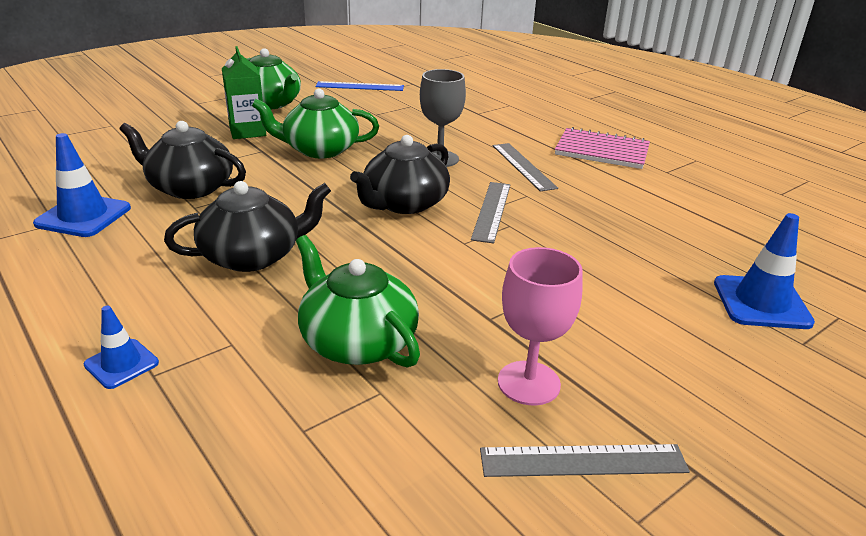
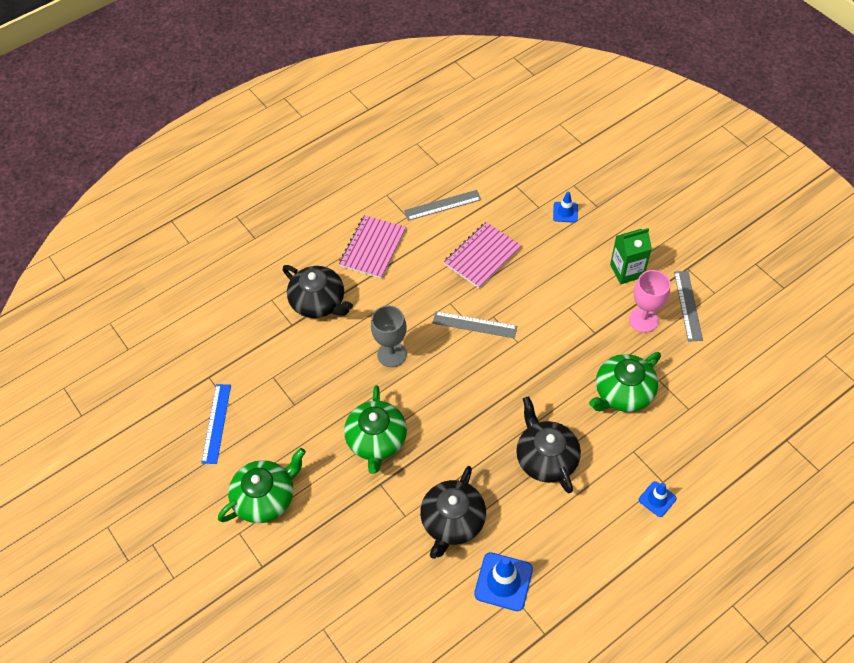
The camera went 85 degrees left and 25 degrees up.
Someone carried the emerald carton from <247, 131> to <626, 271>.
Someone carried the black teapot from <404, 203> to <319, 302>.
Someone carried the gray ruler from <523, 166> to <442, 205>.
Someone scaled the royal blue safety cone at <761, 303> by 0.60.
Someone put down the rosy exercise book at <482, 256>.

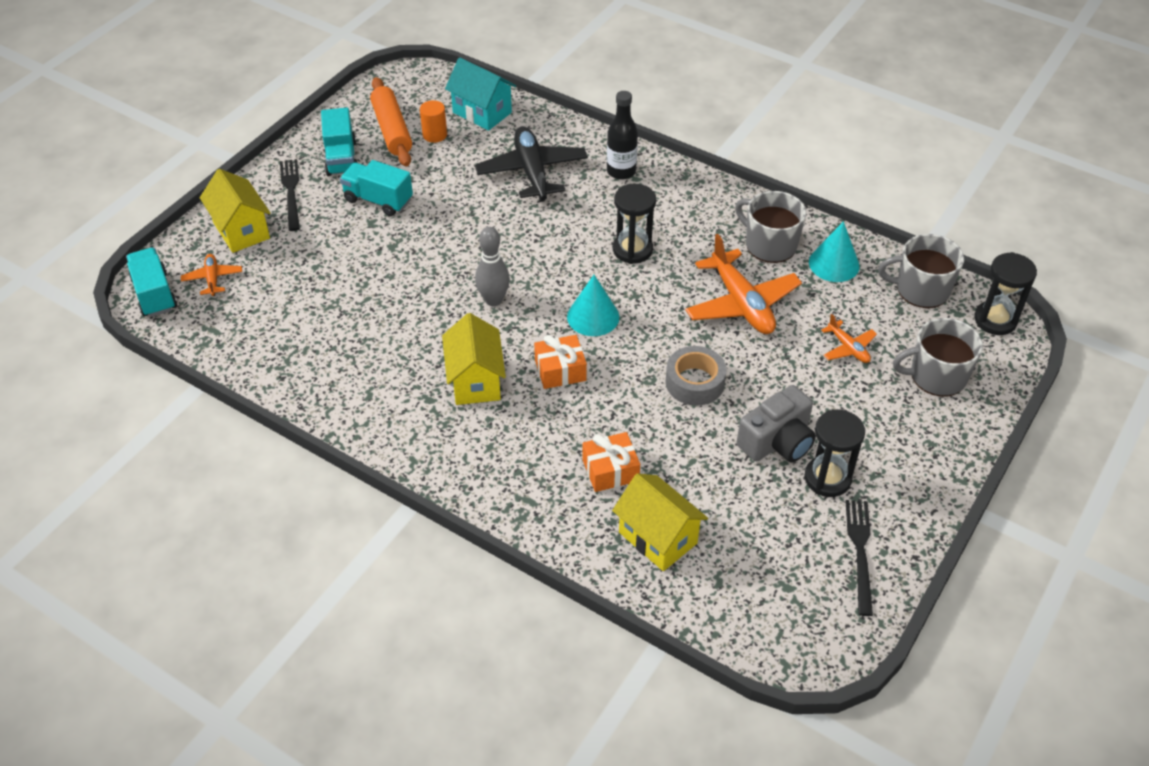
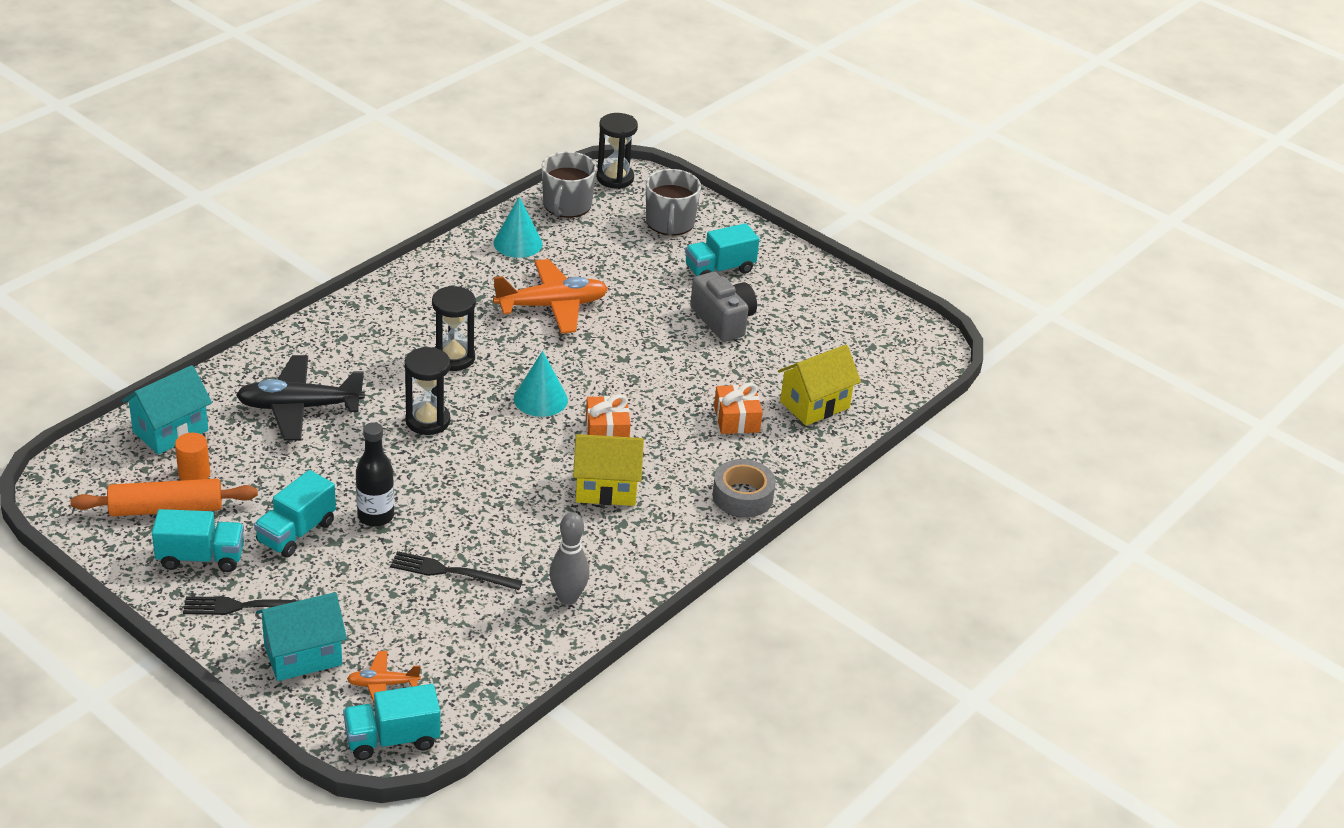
The camera went 85 degrees left and 10 degrees down.
Someone carried the black bottle from <621, 171> to <375, 516>.
Someone repainted the yellow toy house at <241, 230>, which became the teal toy house at <303, 655>.
Someone took away the gray coffee mug at <769, 244>.
Someone carried the gray tenpin from <493, 300> to <568, 597>.
Someone took away the bright orange plane at <848, 348>.
Someone carried the gray tape from <694, 382> to <742, 496>.
Someone carried the black sand timer from <827, 478> to <428, 421>.
Someone carried the black table fork from <860, 552> to <451, 572>.
Someone put down the teal toy truck at <719, 269>.

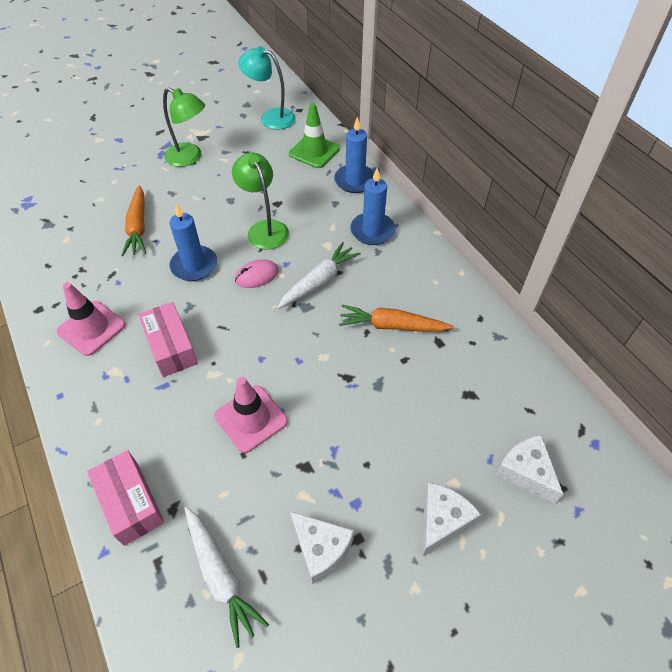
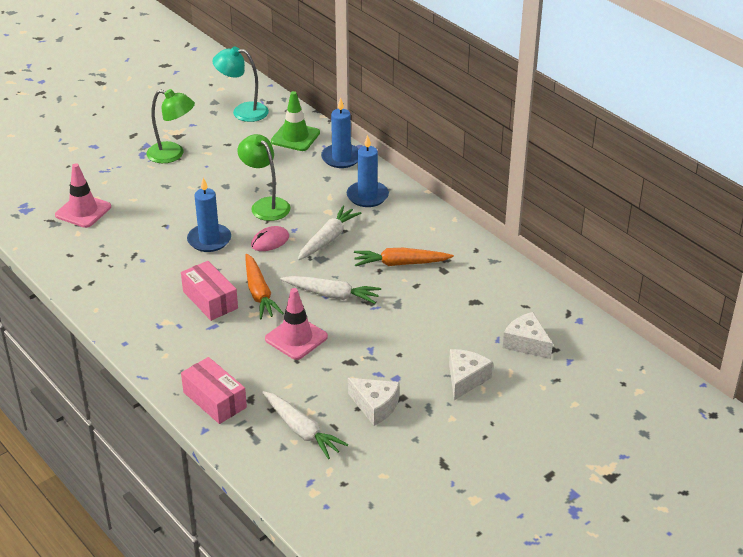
The camera went 10 degrees left and 15 degrees down.
Someone carried the bright orange toy carrot from <138, 227> to <259, 293>.
Someone carried the rosy safety cone from <91, 328> to <83, 211>.
Someone put down the pure white toy carrot at <332, 295>.

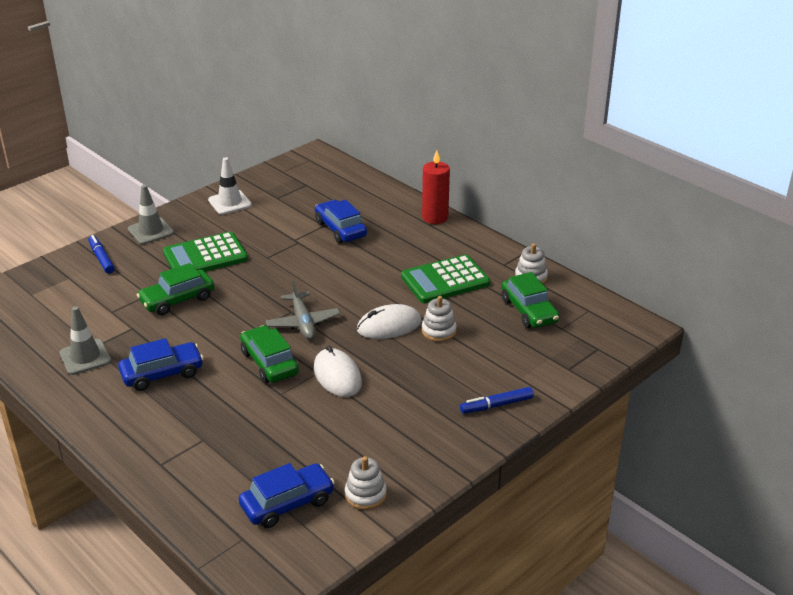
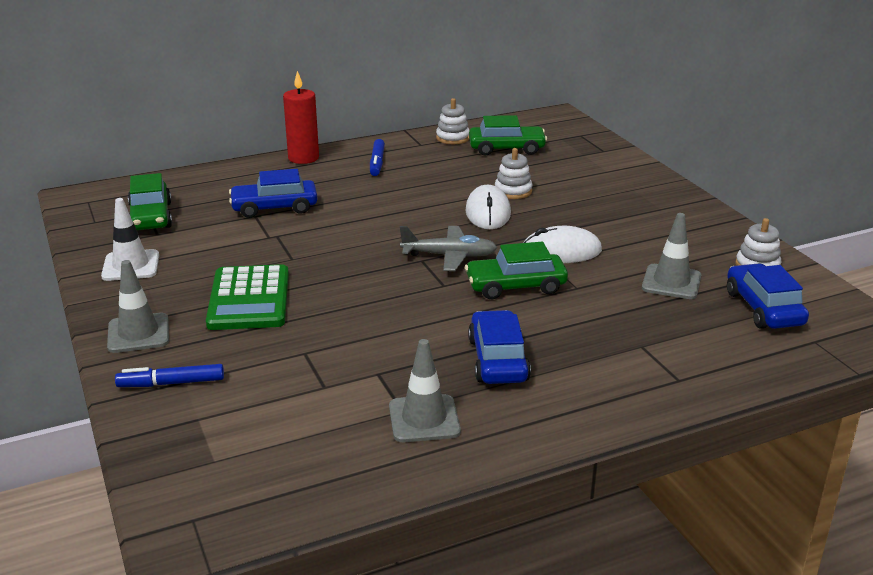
The camera went 70 degrees left and 5 degrees down.
Someone took away the emerald adding machine at <445, 280>.
Someone carried the emerald automobile from <177, 300> to <151, 217>.
Someone carried the royal blue marker from <496, 405> to <377, 163>.
Someone put down the gray safety cone at <671, 282>.

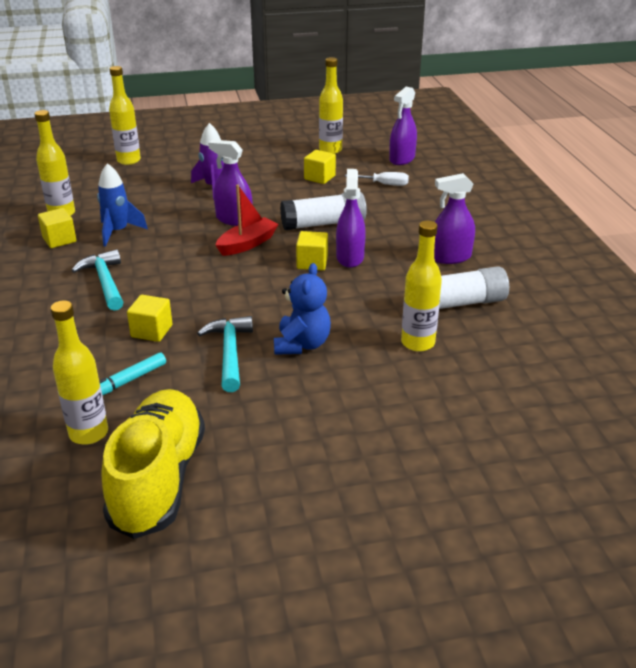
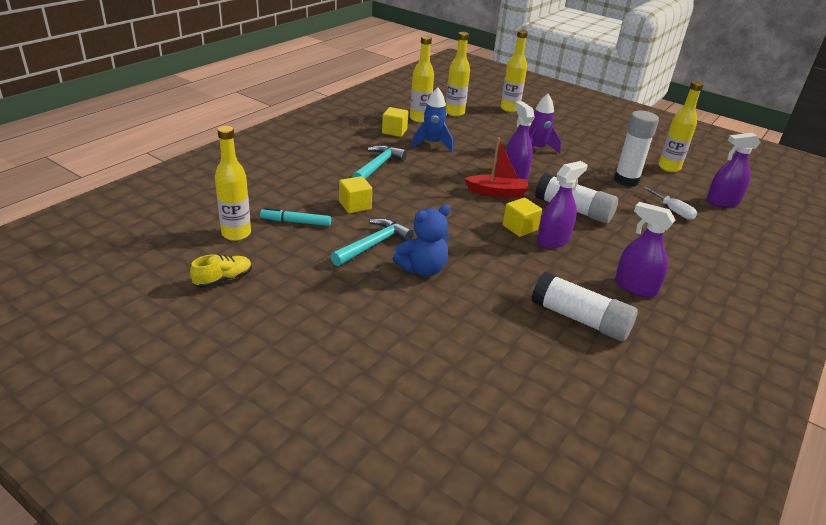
The camera went 45 degrees right and 0 degrees up.
Someone swapped the yellow cube at <319, 177> for the pure white stick of glue at <626, 180>.
Someone carried the yellow bottle from <418, 343> to <454, 113>.
Someone scaled the yellow shoe at <158, 479> by 0.43.

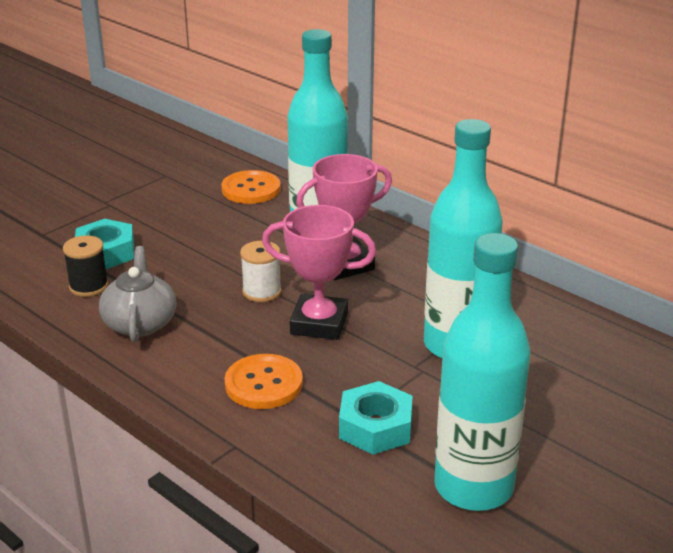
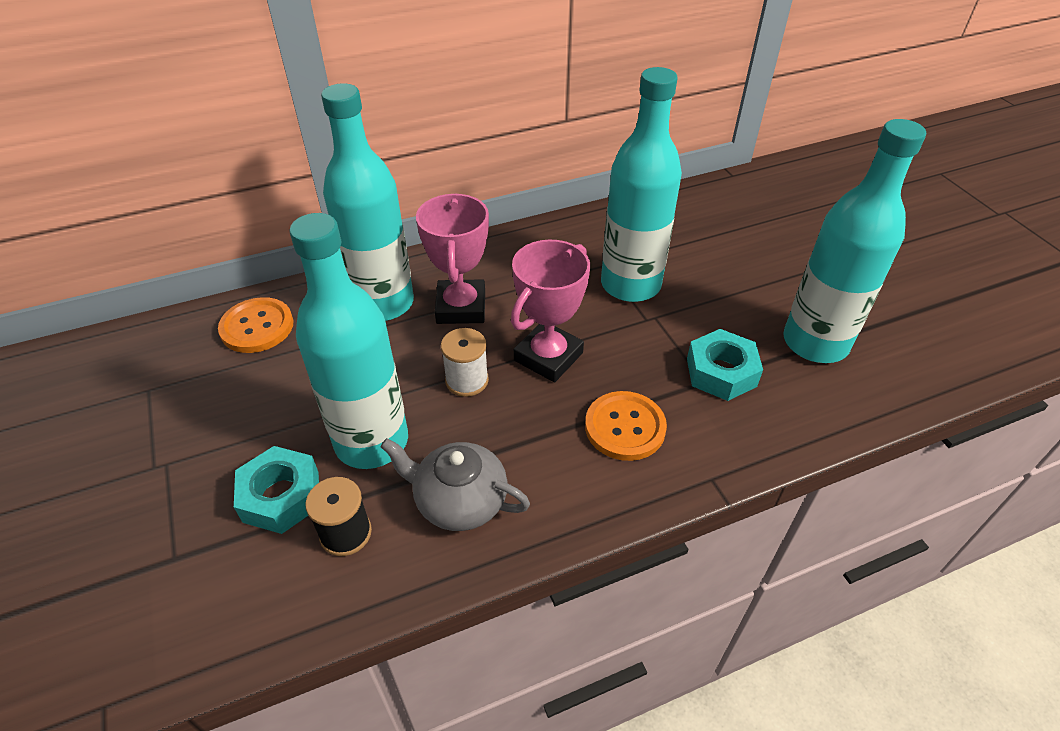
The camera went 65 degrees left and 15 degrees up.
Someone put down the teal bottle at <372, 442>.

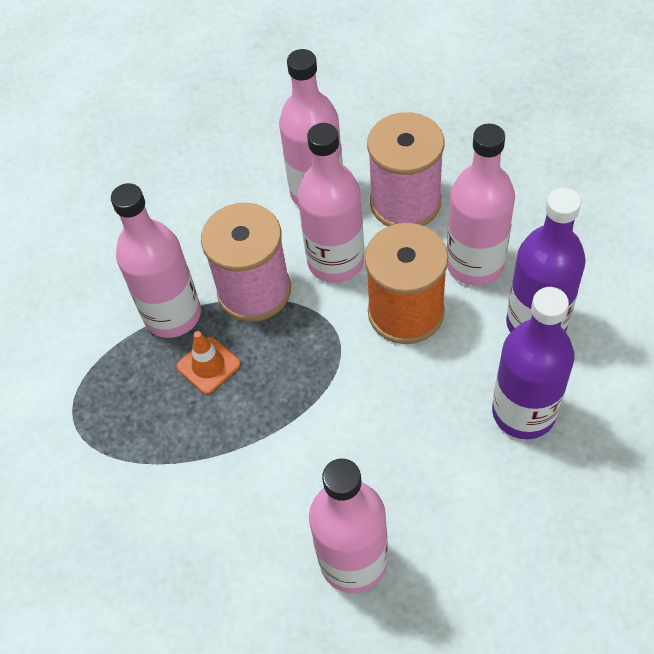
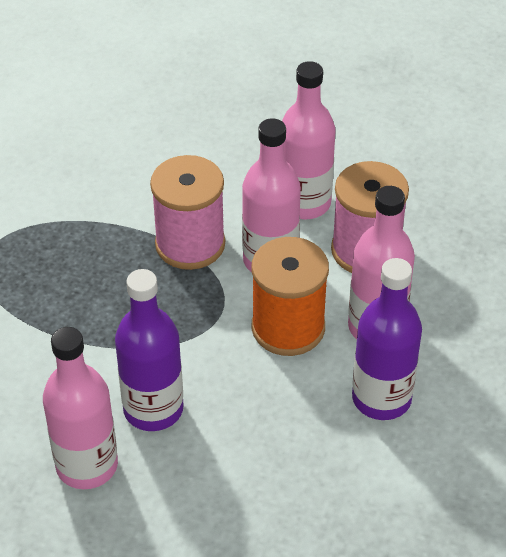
The camera went 30 degrees right and 10 degrees down.
Someone took away the rosy bottle at <172, 315>.
Someone carried the purple bottle from <523, 412> to <153, 409>.
Someone took away the bright orange safety cone at <208, 365>.

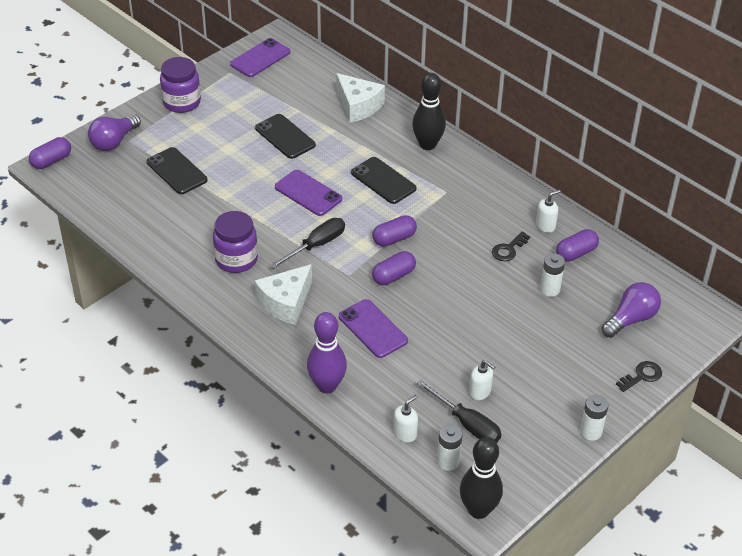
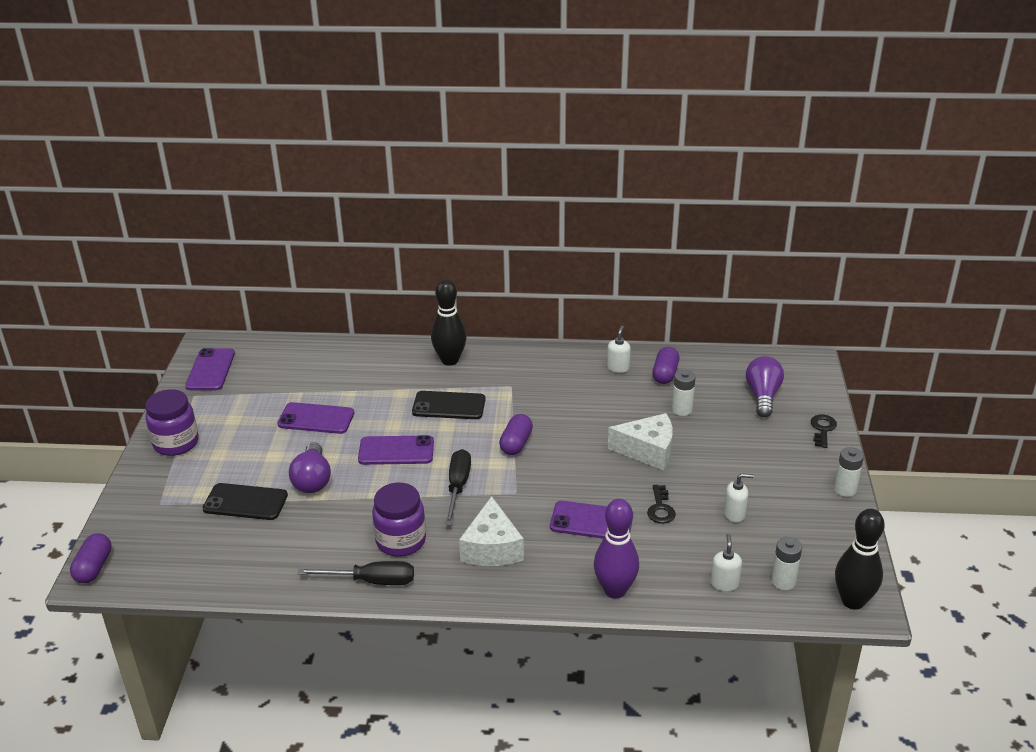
The camera went 40 degrees left and 10 degrees down.
Someone carried the pure white cheese wedge from <358, 106> to <648, 451>.
Someone carried the purple light bulb from <114, 142> to <312, 480>.
Someone repainted the black smartphone at <285, 137>, which became the purple smartphone at <316, 419>.
Someone carried the black latchkey from <508, 249> to <660, 508>.
Someone took away the purple pill at <393, 276>.
Someone carried the black flat screwdriver from <467, 424> to <371, 581>.

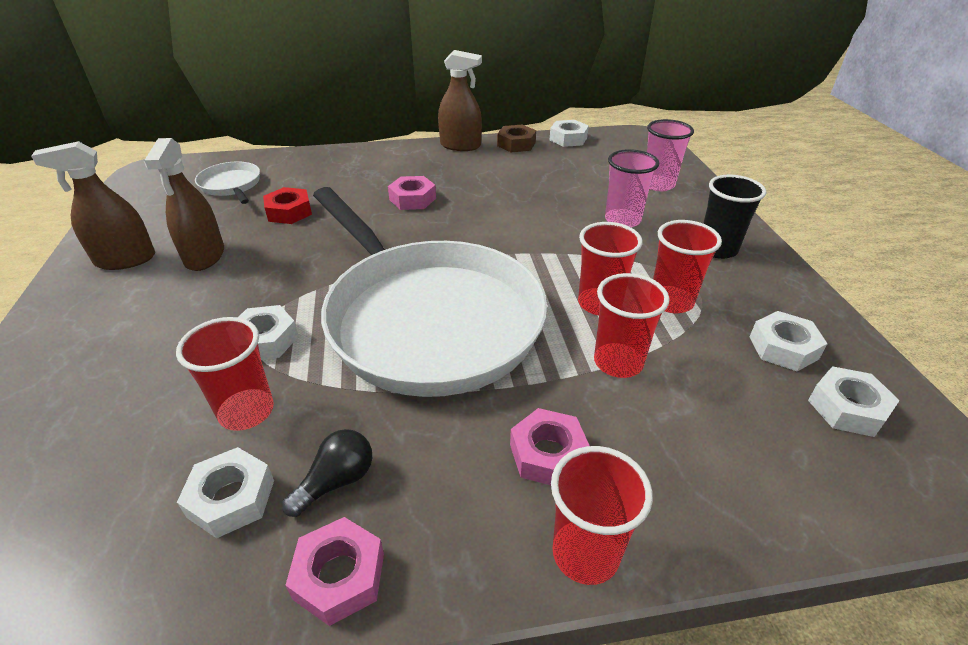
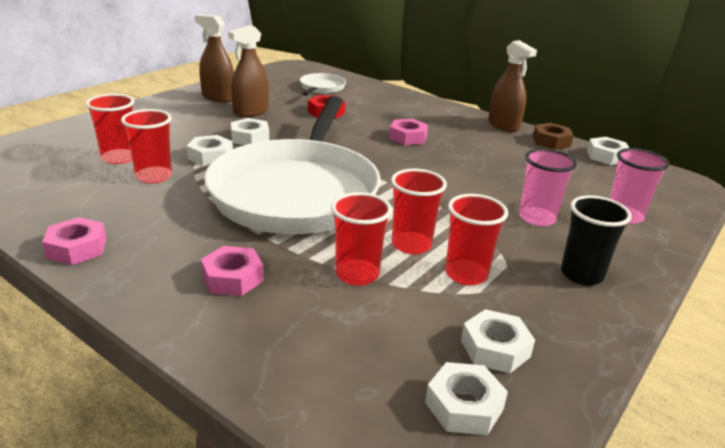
The camera went 45 degrees right and 10 degrees down.
Someone took away the black light bulb at <337, 481>.
Someone carried the crimson tumbler from <585, 554> to <119, 158>.
Someone carried the pure white nut from <231, 498> to <250, 138>.

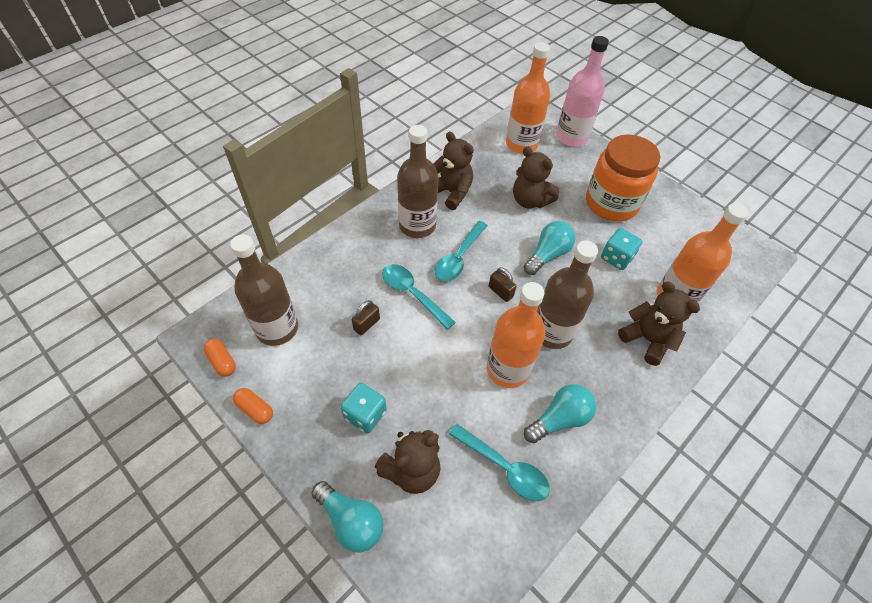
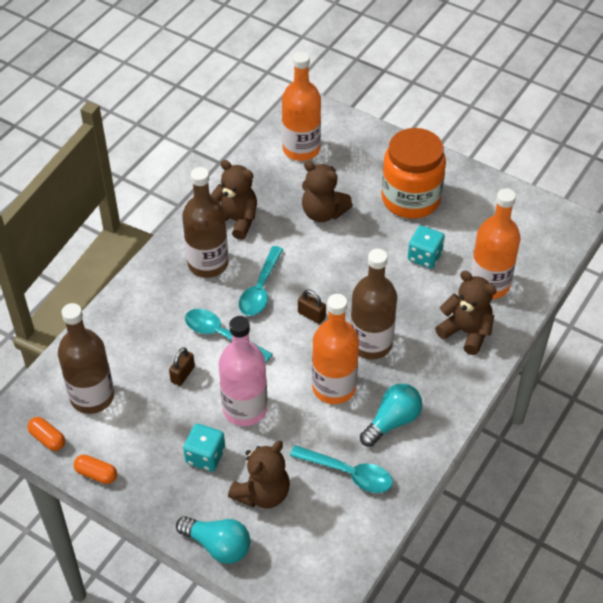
The camera went 10 degrees left and 5 degrees down.
Someone carried the rosy bottle from <571, 137> to <245, 409>.
Someone took away the teal light bulb at <547, 255>.

